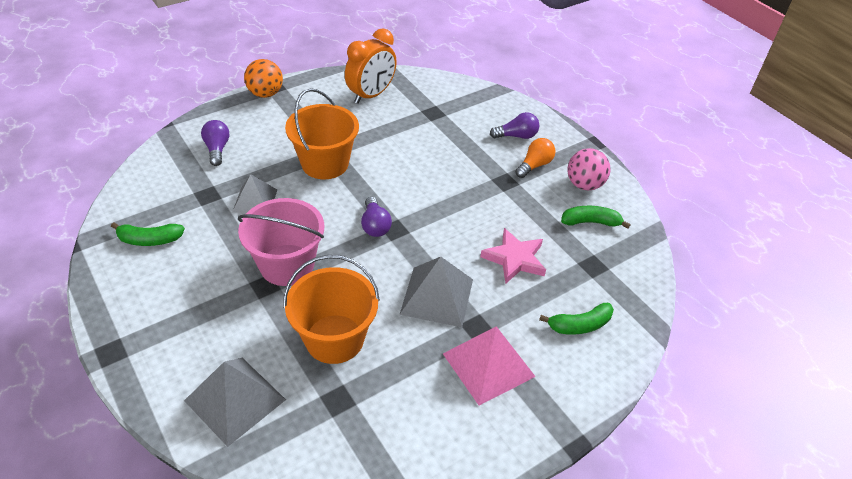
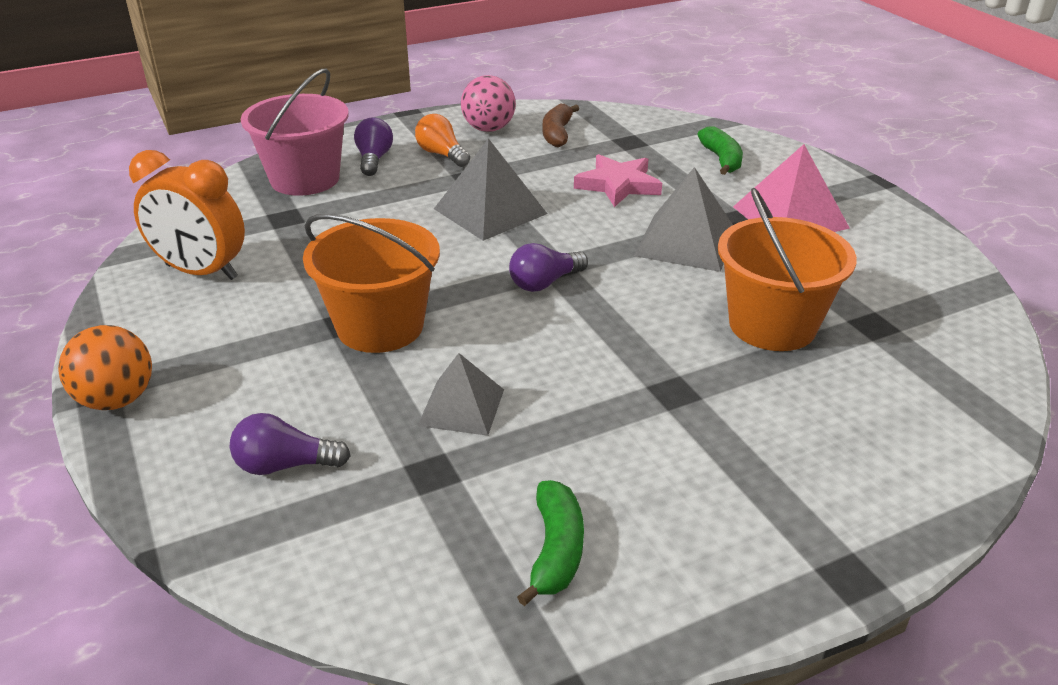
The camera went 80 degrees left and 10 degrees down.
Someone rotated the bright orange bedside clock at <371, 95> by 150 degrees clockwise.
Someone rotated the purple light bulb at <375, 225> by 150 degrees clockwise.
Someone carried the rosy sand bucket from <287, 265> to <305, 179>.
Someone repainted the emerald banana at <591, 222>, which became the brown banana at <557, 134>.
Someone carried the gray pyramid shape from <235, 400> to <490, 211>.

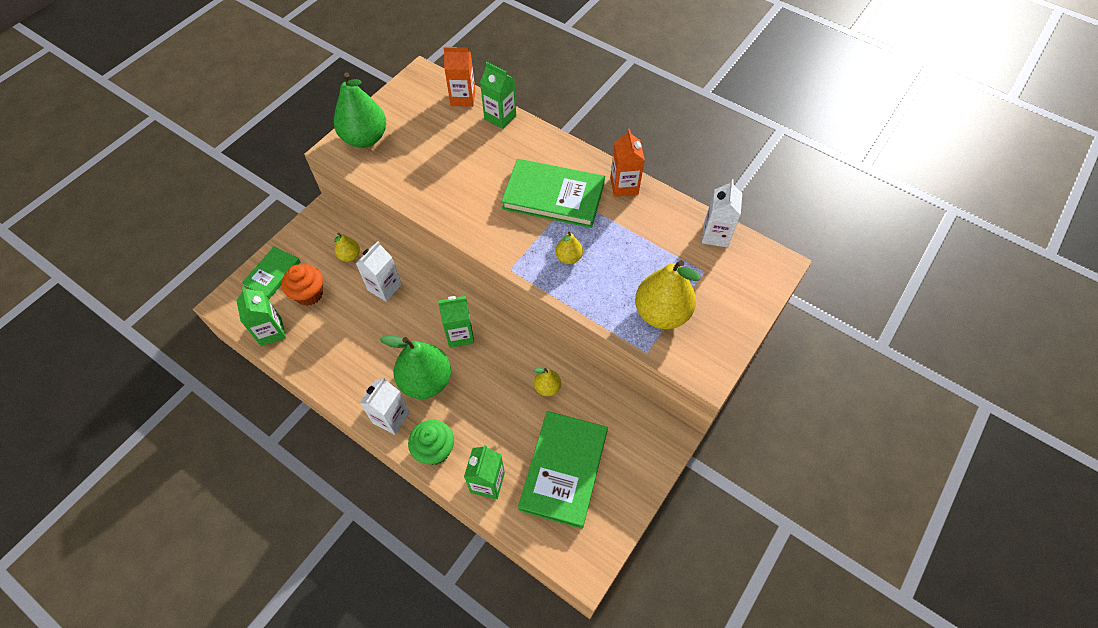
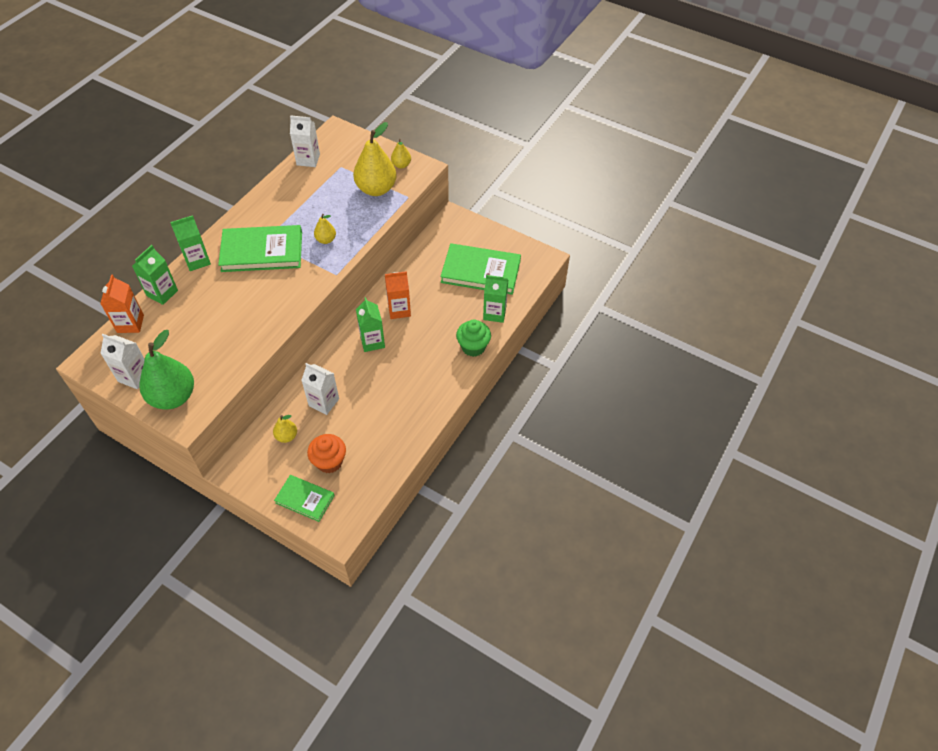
The camera went 95 degrees left and 5 degrees down.
Someone carried the bright orange carton from <624, 186> to <399, 310>.
Someone rotated the emerald book at <553, 196> by 75 degrees clockwise.
Someone carried the emerald carton from <271, 331> to <197, 260>.
Someone took away the emerald toy pear at <426, 381>.
Someone carried the yellow toy pear from <547, 387> to <401, 165>.
Someone carried the pure white carton from <391, 418> to <134, 376>.

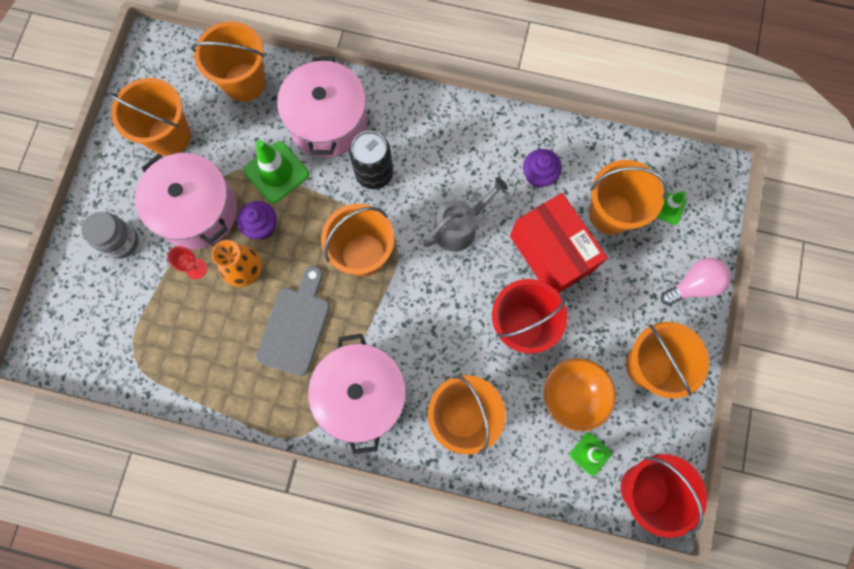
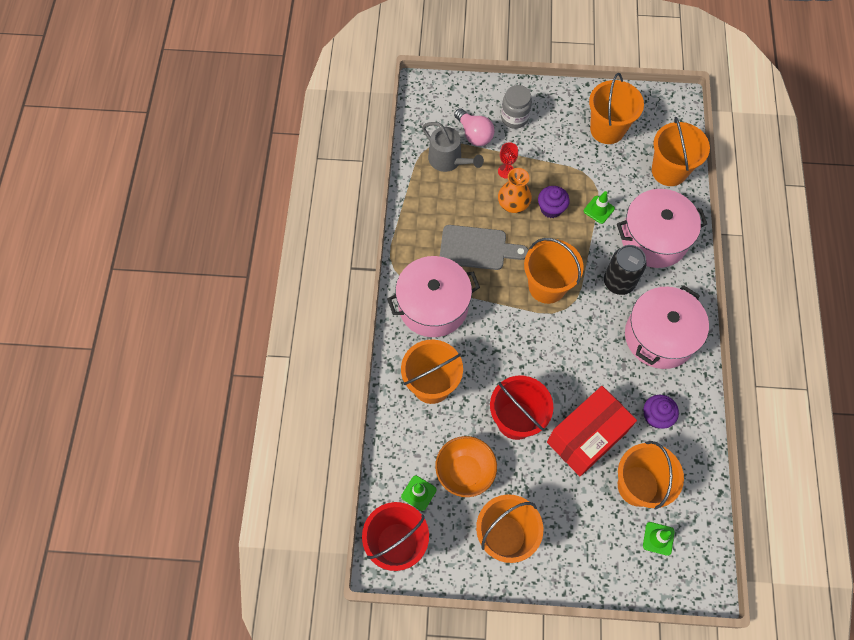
The camera went 80 degrees right and 10 degrees down.
Someone scaled the emerald safety cone at <276, 172> by 0.59.
Someone carried the rosy pot from <197, 210> to <659, 336>.
Someone carried the gray watering pot from <459, 227> to <448, 160>.
Someone carried the rosy light bulb from <693, 285> to <474, 134>.

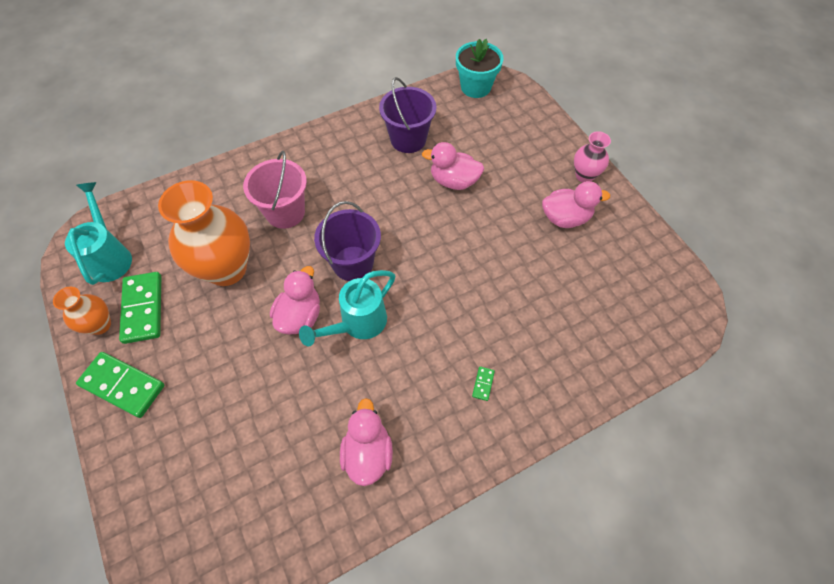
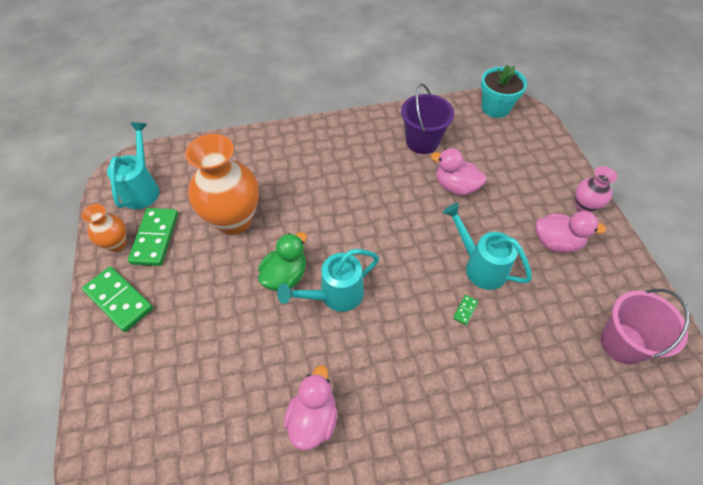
The camera went 15 degrees right and 5 degrees down.
Someone carried the rosy sand bucket from <285, 212> to <622, 343>.
Someone took away the purple sand bucket at <353, 263>.
Someone repainted the rosy duck at <300, 316>, which became the emerald duck at <285, 276>.
Someone carried the emerald domino tile from <483, 384> to <465, 310>.
Someone put down the teal watering pot at <480, 266>.

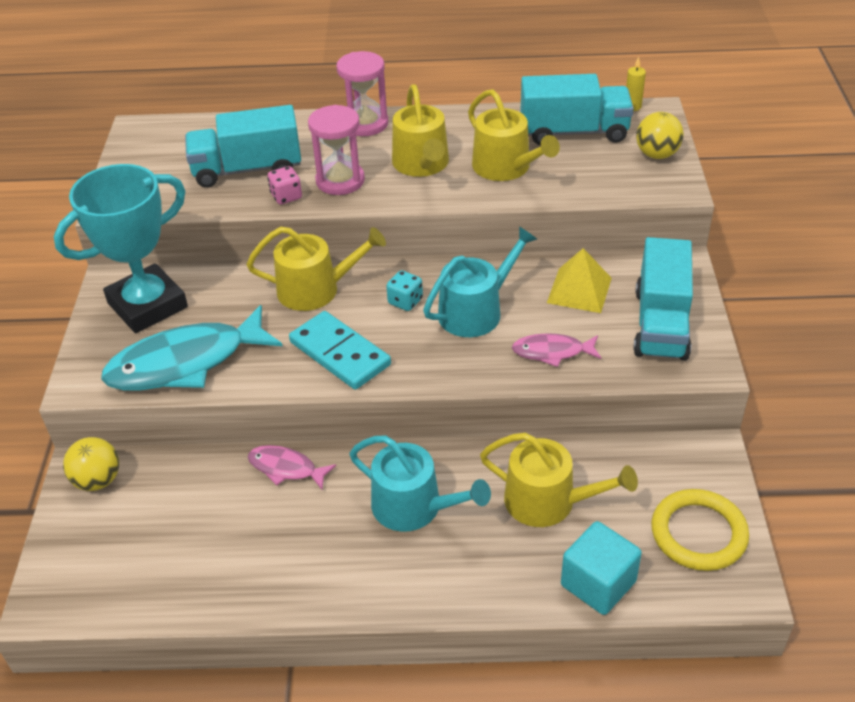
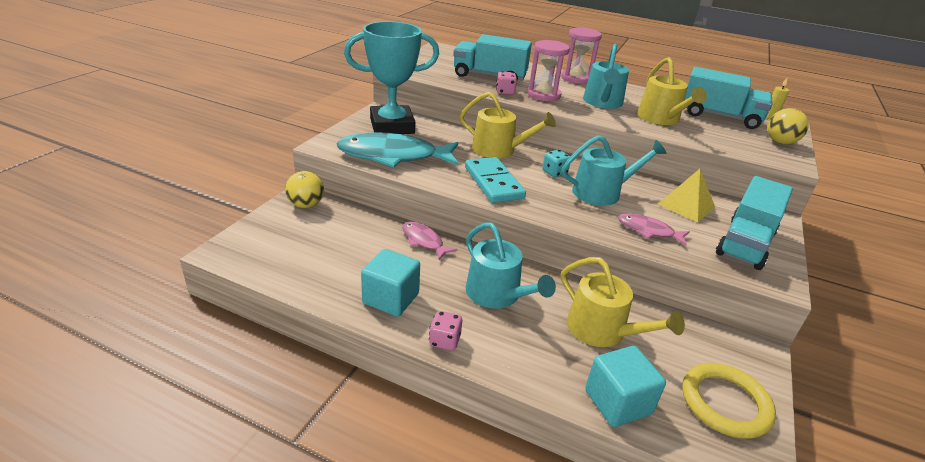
The camera went 20 degrees right and 10 degrees down.
Someone repainted the yellow watering pot at <422, 164>, which became the teal watering pot at <602, 103>.
Someone put down the teal cube at <391, 298>.
Someone put down the rosy die at <444, 341>.

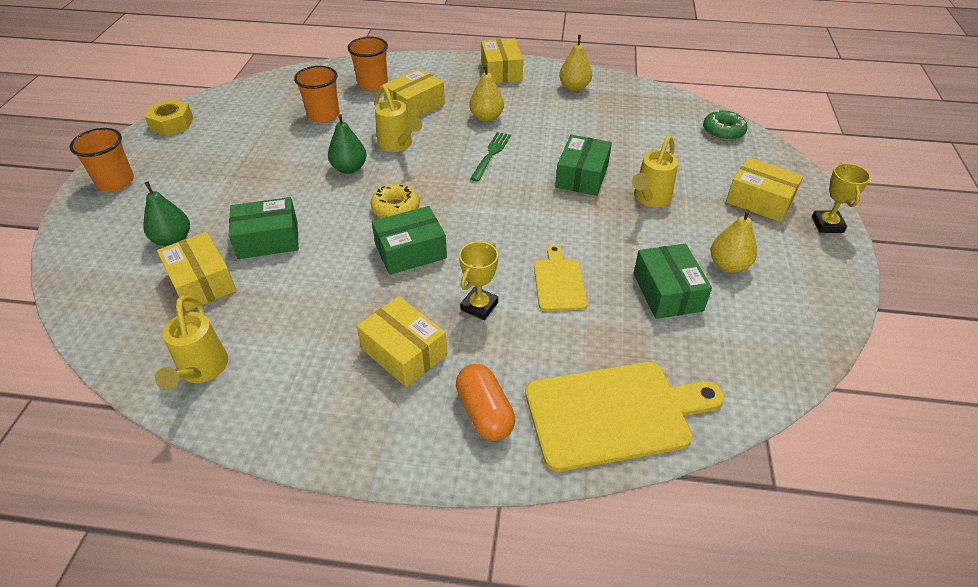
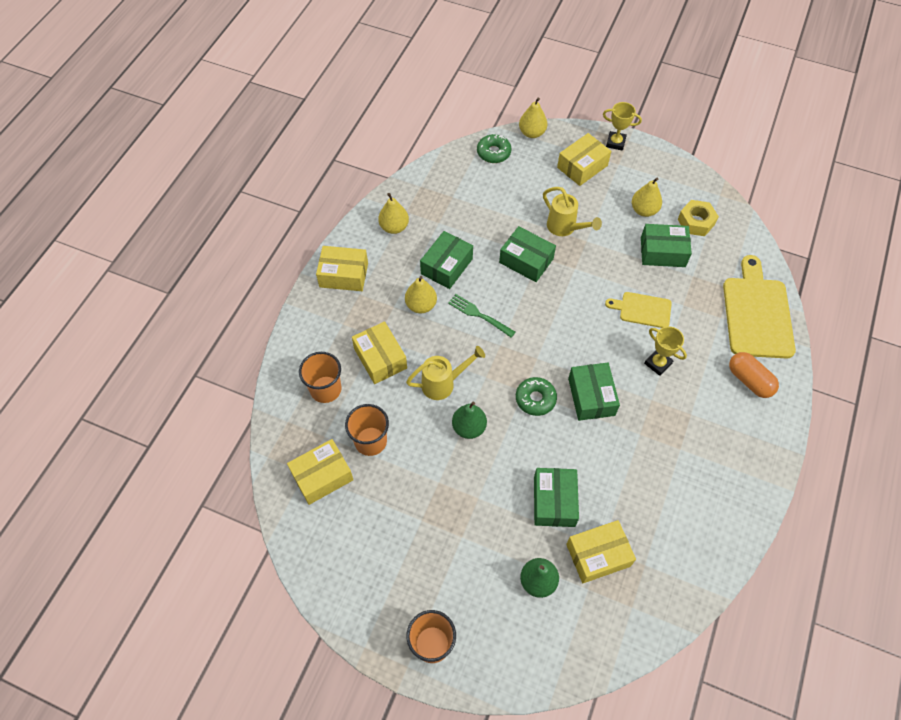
The camera went 75 degrees left and 15 degrees up.
Someone carried the yellow nut from <172, 124> to <696, 222>.
Someone repainted the yellow glazed donut at <396, 208>, which became the emerald glazed donut at <535, 399>.
Someone took away the yellow watering pot at <201, 371>.
Someone carried the yellow package from <404, 352> to <322, 476>.
Someone rotated the bright orange pill at <485, 412> by 60 degrees clockwise.
Someone put down the yellow toy pear at <532, 133>.
Someone put down the emerald package at <446, 266>.

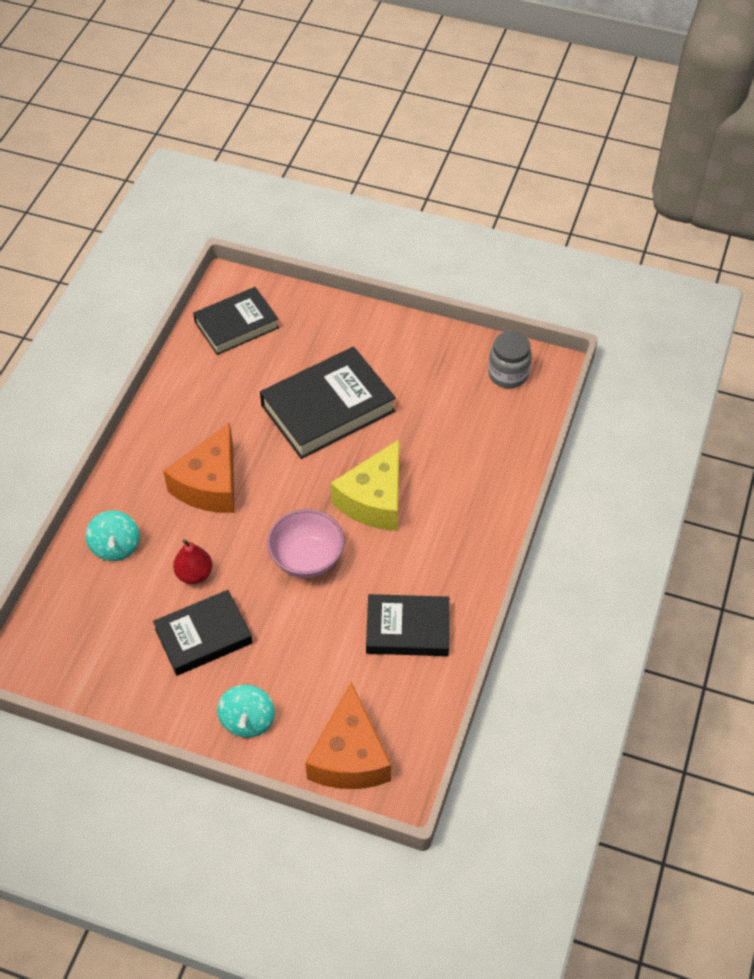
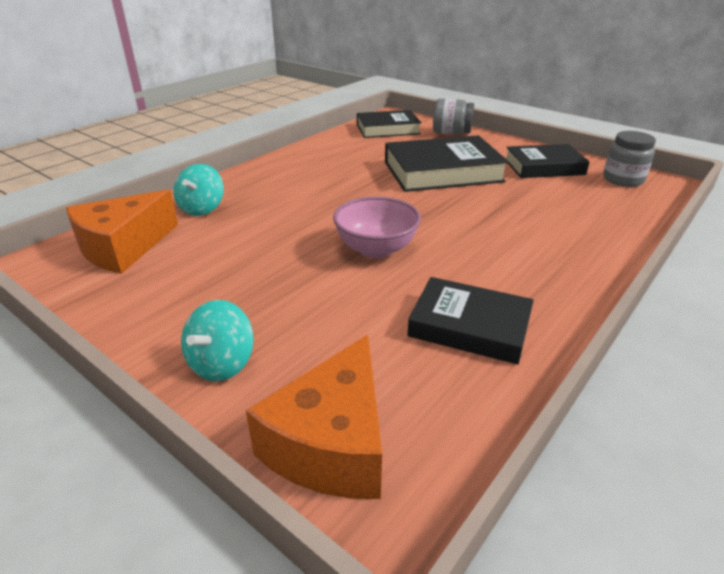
The camera went 20 degrees right and 20 degrees down.
Someone carried the bright orange cheese wedge from <210, 484> to <123, 247>.
Someone took away the yellow cheese wedge at <374, 500>.
Someone took away the crimson toy pear at <194, 574>.
Someone carried the black book from <203, 636> to <544, 167>.
Someone put down the gray preserve jar at <451, 133>.

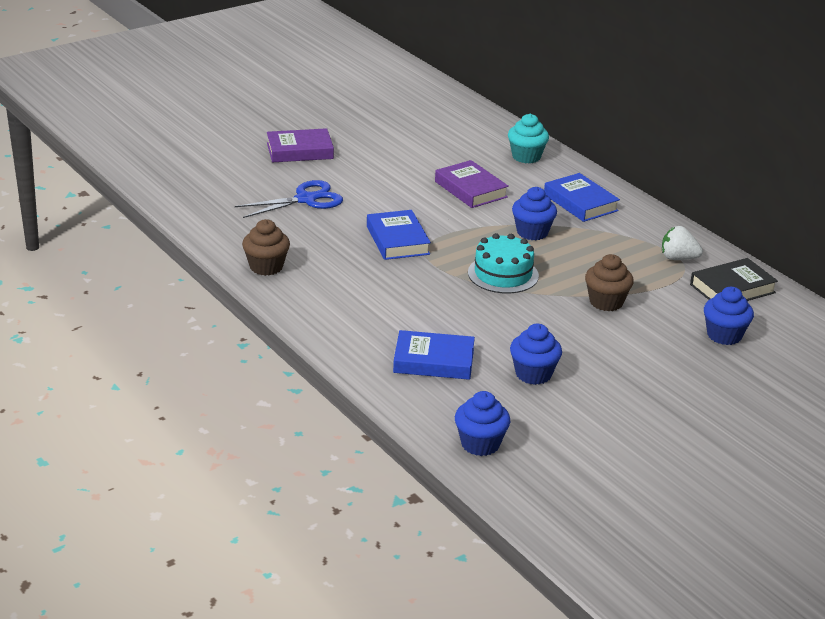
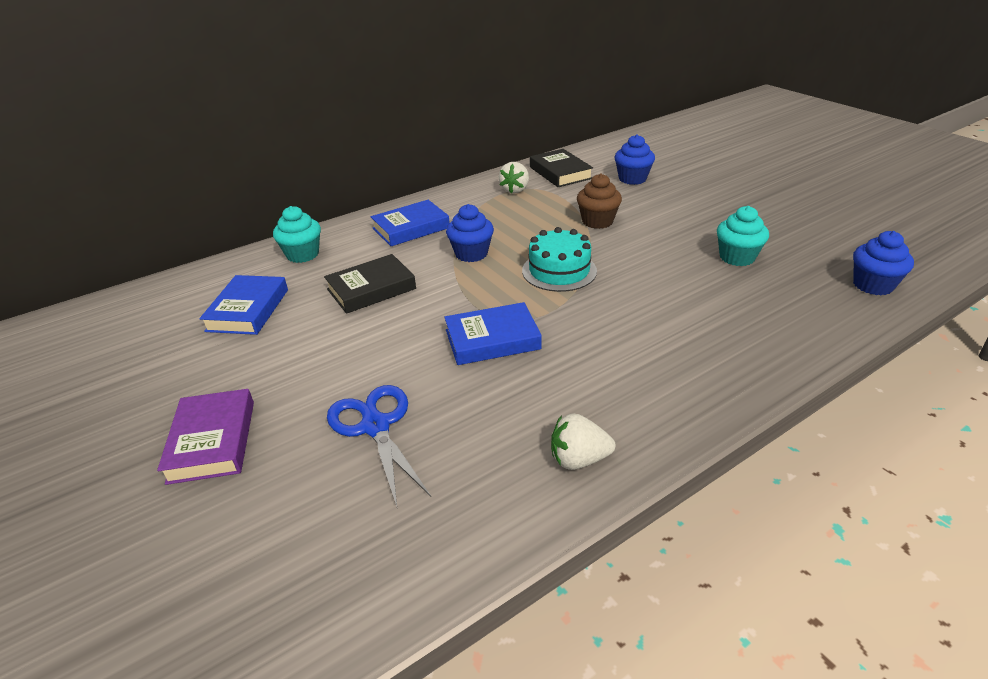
The camera went 85 degrees left and 5 degrees up.
Someone repainted the purple book at <470, 189>, which became the black book at <371, 289>.
Someone swapped the brown muffin at <266, 267> for the pure white toy strawberry at <578, 459>.
Someone repainted the royal blue muffin at <533, 374>, which became the teal muffin at <737, 257>.
Someone carried the royal blue book from <433, 361> to <248, 310>.

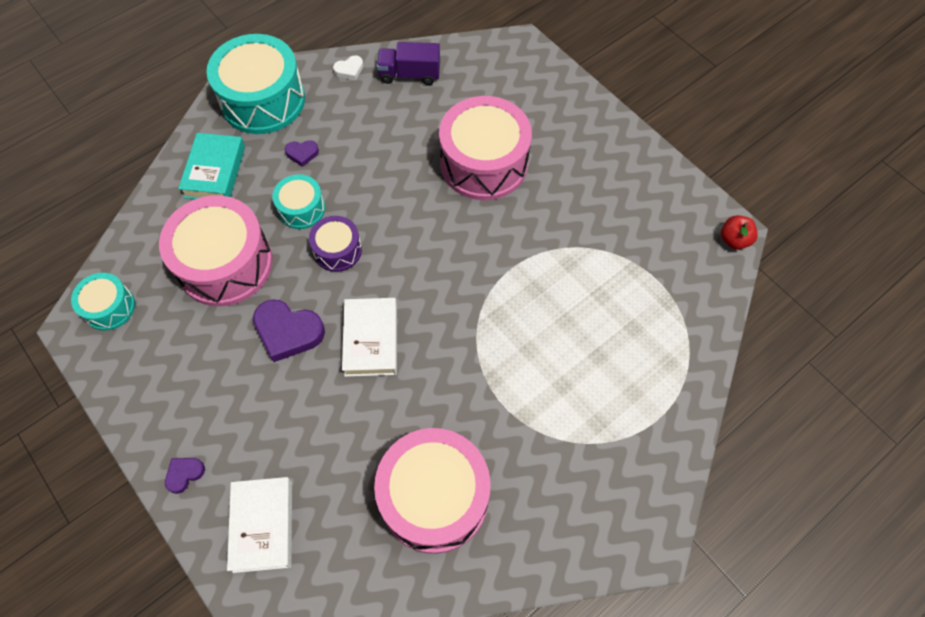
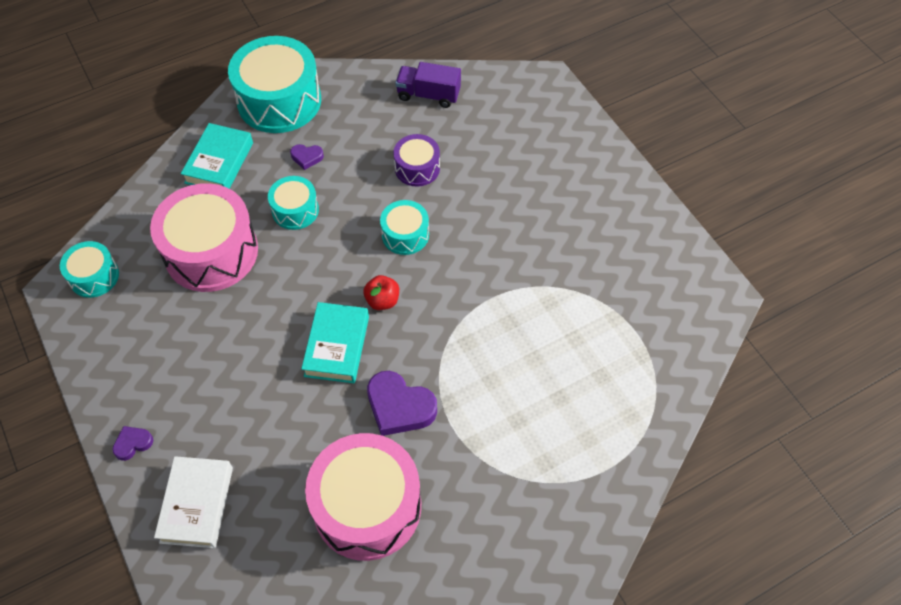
The camera went 10 degrees right and 5 degrees down.
Someone took away the pure white heart at <349, 70>.
Someone took away the rosy drum at <484, 163>.
Someone carried the crimson toy apple from <734, 240> to <382, 300>.
Someone carried the purple drum from <337, 250> to <417, 168>.
Someone repainted the pure white book at <371, 340>, which became the teal book at <337, 346>.
Someone carried the purple heart from <288, 332> to <399, 407>.
Someone put down the teal drum at <405, 235>.

